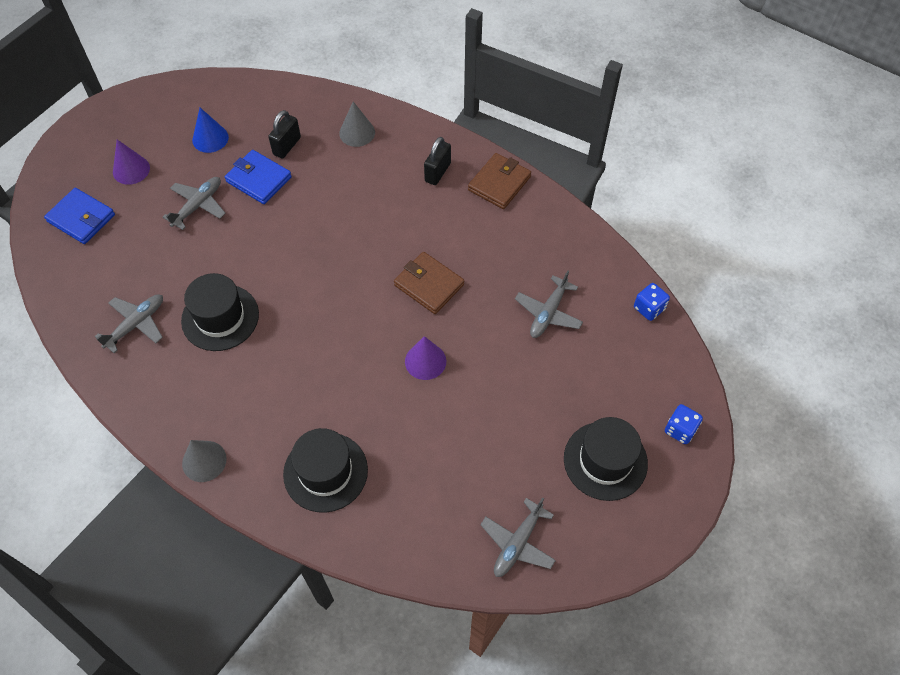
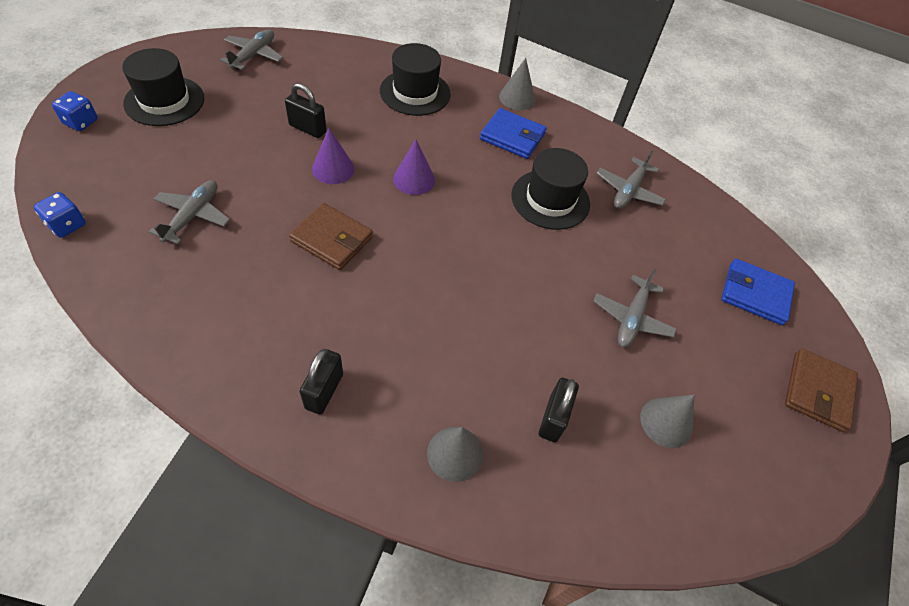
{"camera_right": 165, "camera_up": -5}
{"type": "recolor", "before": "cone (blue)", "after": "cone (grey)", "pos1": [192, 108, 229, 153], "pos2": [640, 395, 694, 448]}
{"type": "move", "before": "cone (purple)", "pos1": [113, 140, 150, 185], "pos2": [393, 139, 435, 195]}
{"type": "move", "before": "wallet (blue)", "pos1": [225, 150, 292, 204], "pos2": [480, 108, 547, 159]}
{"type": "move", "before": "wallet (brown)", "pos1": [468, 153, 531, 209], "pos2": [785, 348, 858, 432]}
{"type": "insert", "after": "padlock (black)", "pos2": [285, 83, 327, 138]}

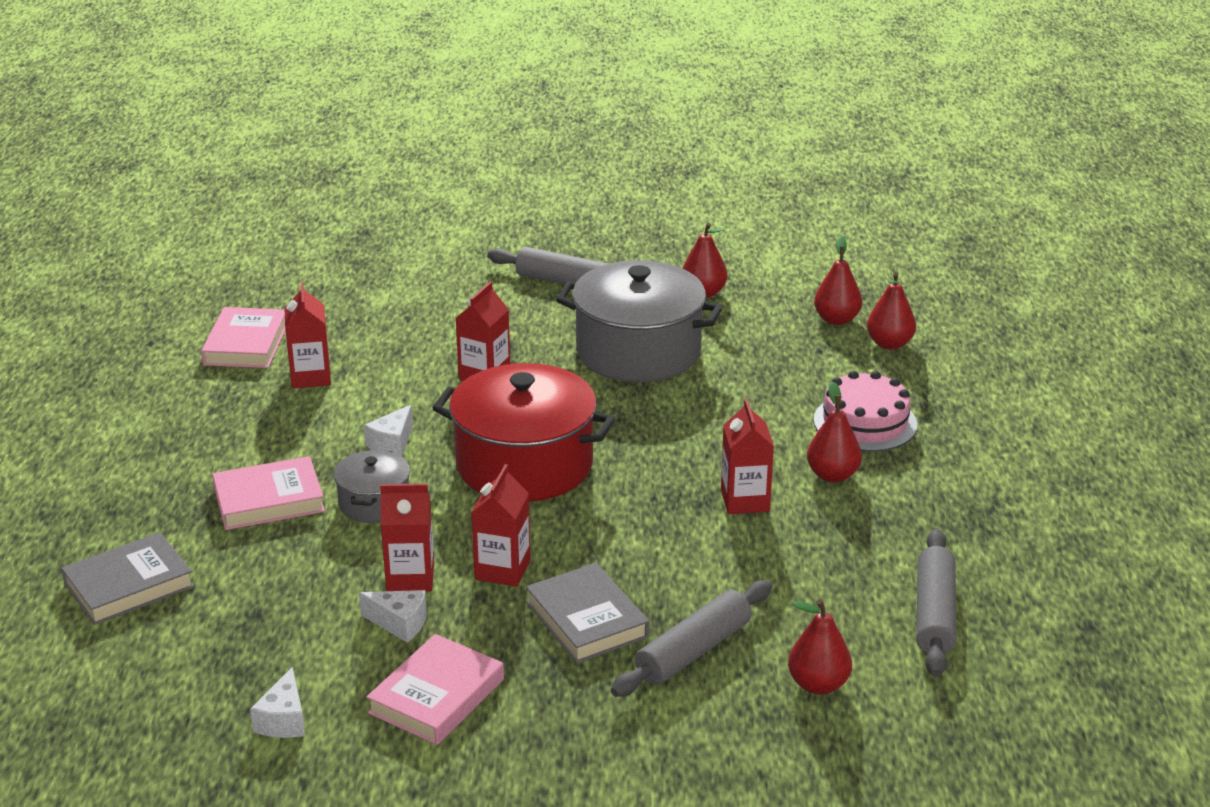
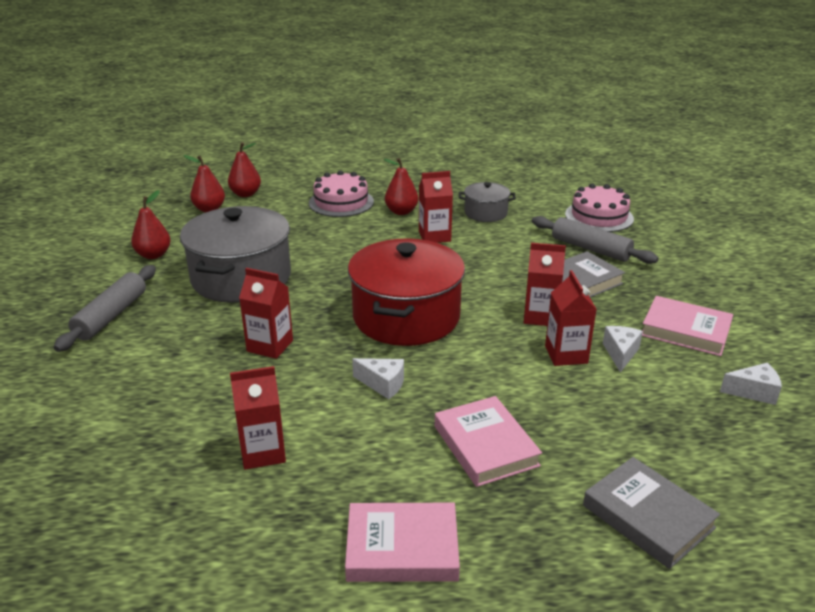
{"camera_right": -95, "camera_up": 0}
{"type": "move", "before": "book (pink)", "pos1": [201, 307, 285, 368], "pos2": [345, 503, 460, 582]}
{"type": "move", "before": "pot (grey)", "pos1": [334, 450, 410, 523], "pos2": [459, 182, 516, 222]}
{"type": "delete", "before": "rolling pin (grey)", "pos1": [916, 529, 956, 677]}
{"type": "replace", "before": "pear (red)", "after": "cake (pink)", "pos1": [788, 599, 852, 695], "pos2": [565, 183, 634, 232]}

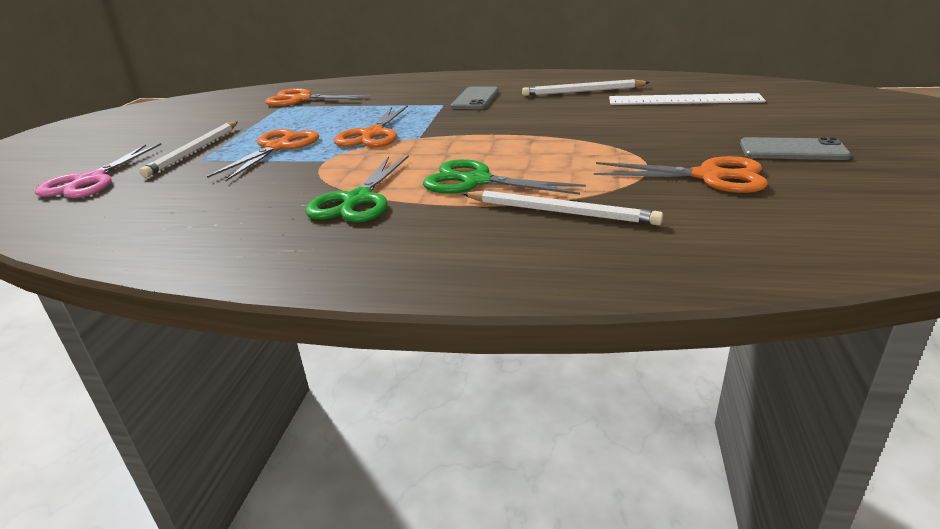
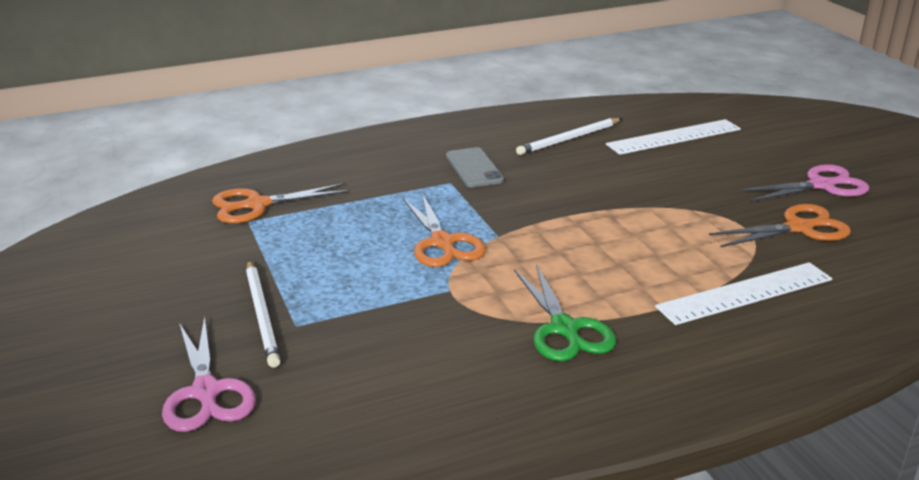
{"camera_right": -35, "camera_up": 0}
{"type": "delete", "before": "scissors (orange)", "pos1": [207, 129, 319, 181]}
{"type": "replace", "before": "phone (grey)", "after": "scissors (pink)", "pos1": [740, 137, 851, 160], "pos2": [739, 164, 869, 202]}
{"type": "delete", "before": "scissors (green)", "pos1": [423, 159, 586, 195]}
{"type": "replace", "before": "pencil (white)", "after": "ruler (white)", "pos1": [462, 190, 663, 225], "pos2": [655, 262, 832, 325]}

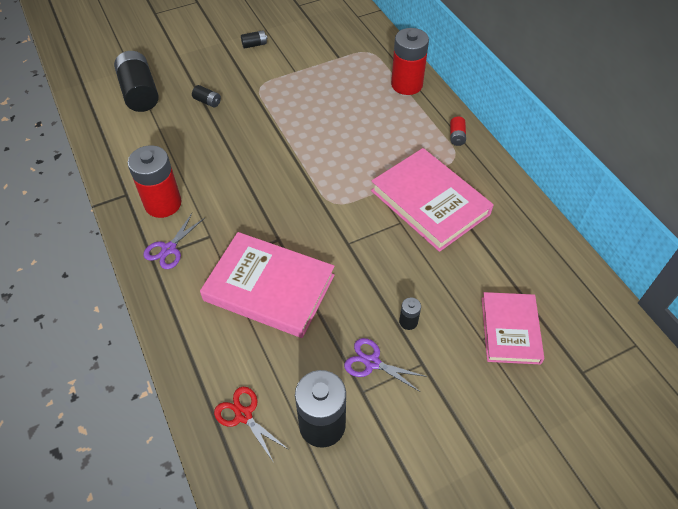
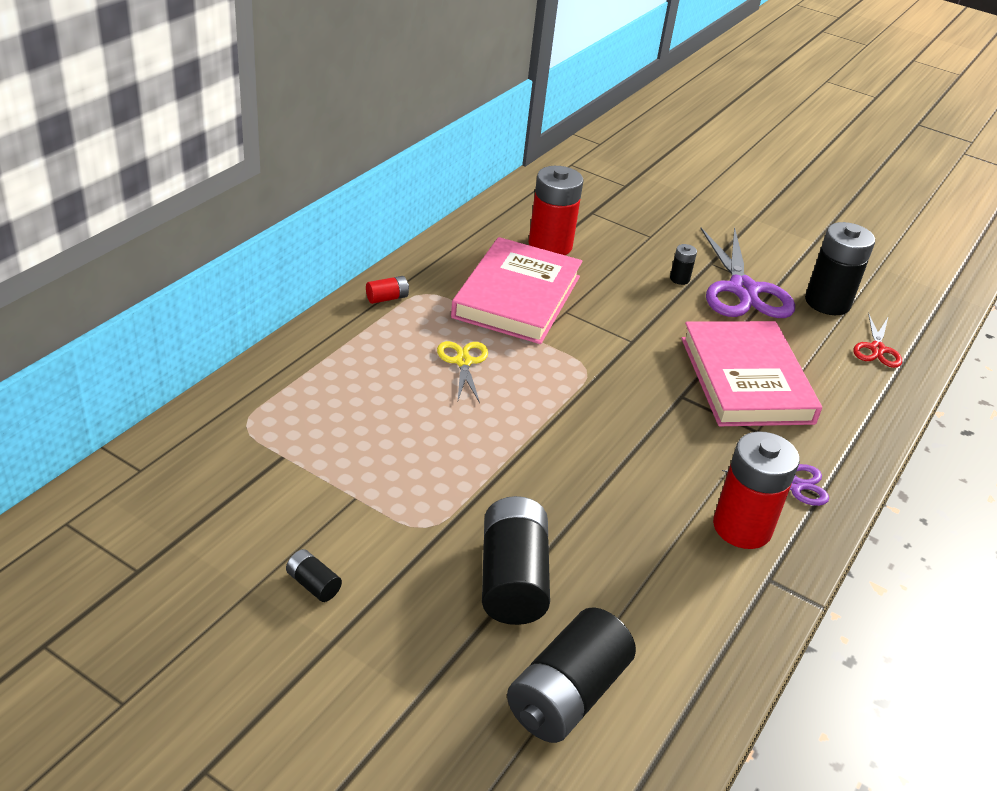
{"camera_right": -125, "camera_up": -15}
{"type": "move", "before": "battery (red)", "pos1": [391, 28, 429, 95], "pos2": [529, 166, 584, 255]}
{"type": "resize", "before": "battery (black)", "pos1": [192, 85, 221, 108], "pos2": [482, 496, 550, 625], "scale": 2.25}
{"type": "delete", "before": "book (pink)", "pos1": [482, 292, 544, 364]}
{"type": "resize", "before": "scissors (purple)", "pos1": [344, 338, 427, 392], "pos2": [700, 227, 795, 318], "scale": 1.94}
{"type": "insert", "after": "scissors (yellow)", "pos2": [437, 341, 488, 403]}

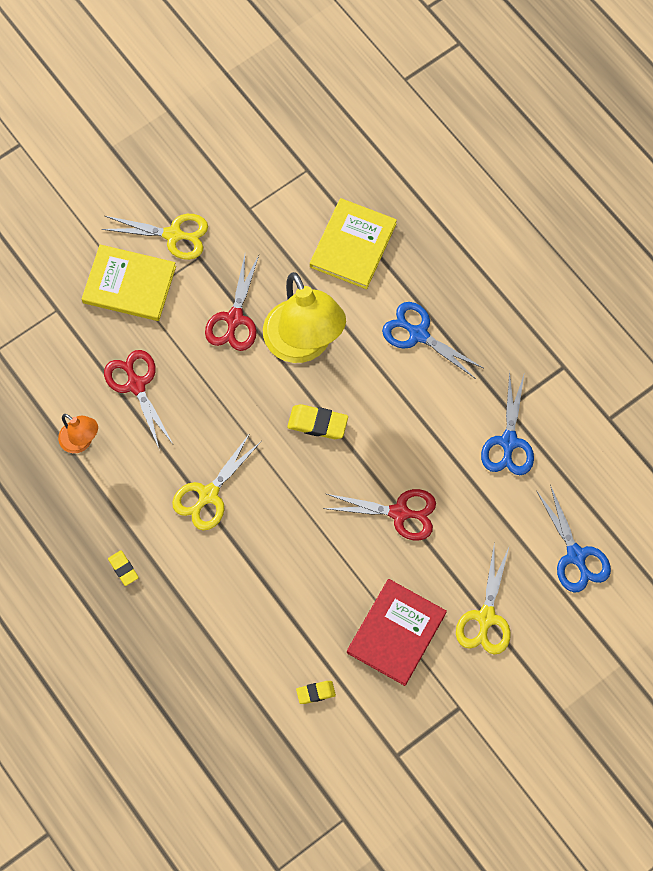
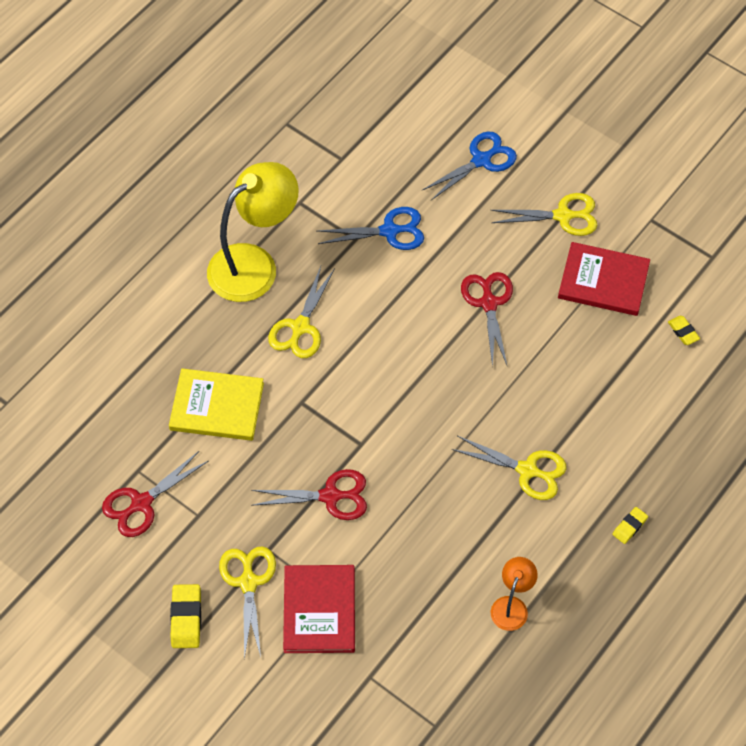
{"camera_right": -105, "camera_up": -10}
{"type": "recolor", "before": "book (yellow)", "after": "book (red)", "pos1": [82, 244, 176, 321], "pos2": [283, 565, 355, 653]}
{"type": "move", "before": "lamp (yellow)", "pos1": [263, 272, 346, 363], "pos2": [207, 162, 299, 302]}
{"type": "recolor", "before": "scissors (blue)", "after": "scissors (yellow)", "pos1": [382, 302, 483, 379], "pos2": [268, 266, 335, 358]}
{"type": "move", "before": "scissors (red)", "pos1": [104, 350, 173, 451], "pos2": [102, 451, 208, 537]}
{"type": "move", "before": "eraser (yellow)", "pos1": [287, 404, 348, 439], "pos2": [170, 584, 201, 648]}

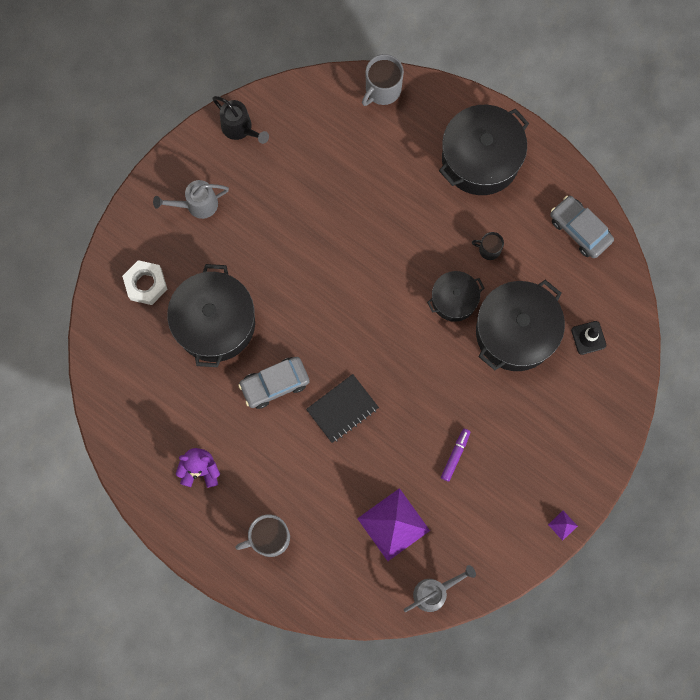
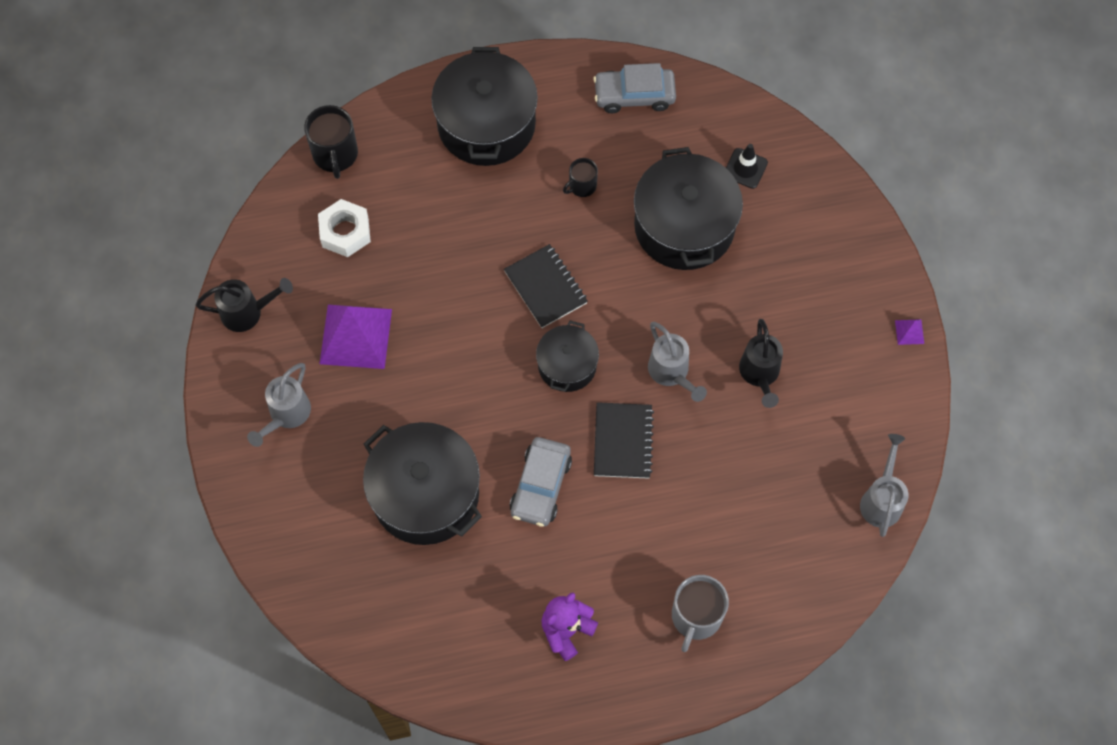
{"camera_right": -50, "camera_up": -10}
{"type": "recolor", "before": "mug (grey)", "after": "mug (black)", "pos1": [362, 54, 404, 106], "pos2": [304, 105, 358, 179]}
{"type": "move", "before": "nut (white)", "pos1": [122, 260, 168, 305], "pos2": [318, 199, 371, 257]}
{"type": "move", "before": "pot (black)", "pos1": [427, 271, 484, 322], "pos2": [536, 321, 599, 392]}
{"type": "replace", "before": "marker (purple)", "after": "watering can (black)", "pos1": [441, 429, 471, 482], "pos2": [739, 319, 783, 408]}
{"type": "move", "before": "pyramid (purple)", "pos1": [357, 488, 430, 561], "pos2": [319, 305, 392, 369]}
{"type": "insert", "after": "notebook (black)", "pos2": [504, 244, 588, 328]}
{"type": "insert", "after": "watering can (grey)", "pos2": [648, 322, 707, 402]}

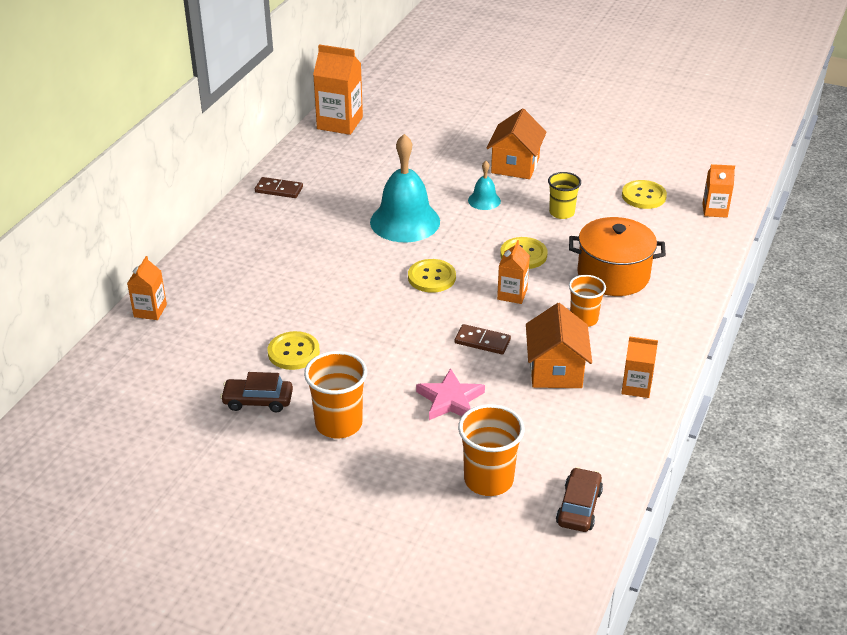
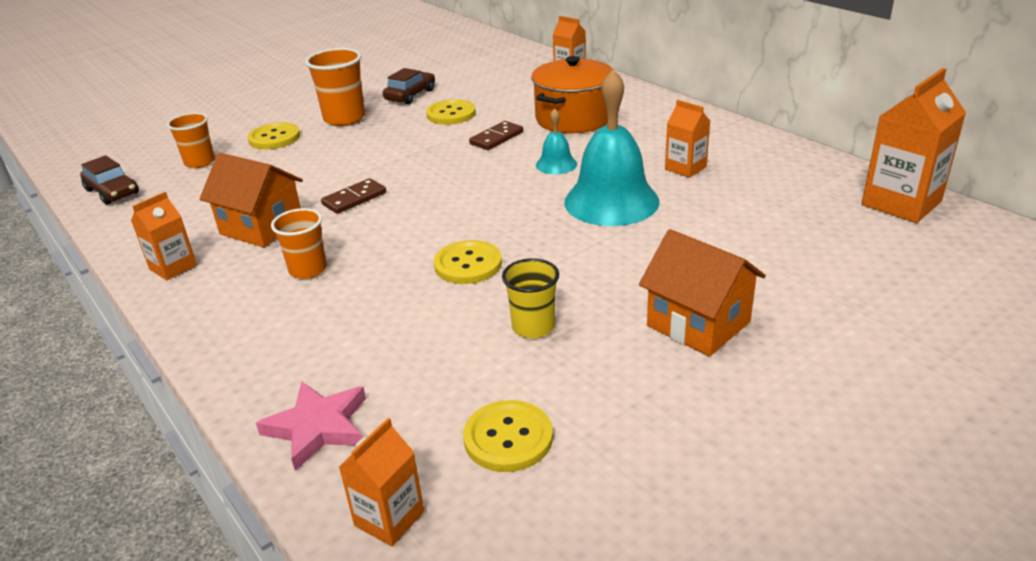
{"camera_right": 120, "camera_up": -5}
{"type": "move", "before": "bell (turquoise)", "pos1": [468, 161, 501, 210], "pos2": [536, 108, 577, 174]}
{"type": "move", "before": "domino (brown)", "pos1": [255, 177, 303, 198], "pos2": [469, 121, 523, 150]}
{"type": "move", "before": "pot (orange)", "pos1": [569, 217, 666, 296], "pos2": [531, 56, 613, 133]}
{"type": "move", "before": "carton (orange)", "pos1": [497, 240, 530, 304], "pos2": [665, 100, 710, 178]}
{"type": "move", "before": "button (yellow)", "pos1": [408, 259, 456, 293], "pos2": [247, 122, 300, 150]}
{"type": "move", "before": "star (pink)", "pos1": [416, 368, 485, 420], "pos2": [256, 382, 366, 471]}
{"type": "resize", "before": "cup (orange)", "pos1": [458, 404, 524, 496], "pos2": [167, 113, 215, 168], "scale": 0.66}

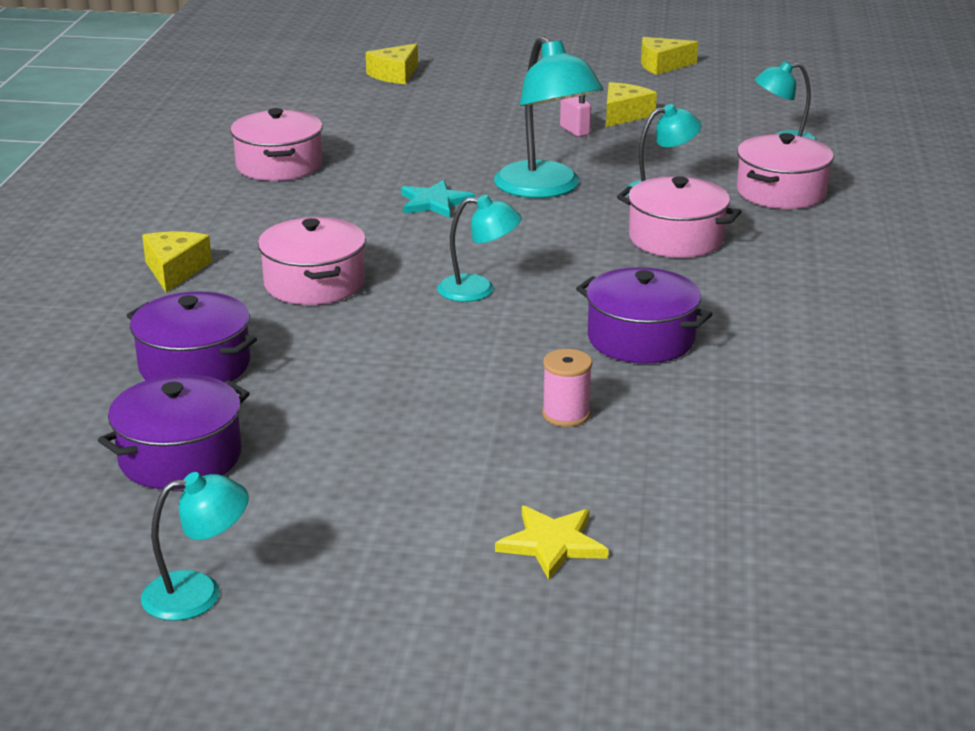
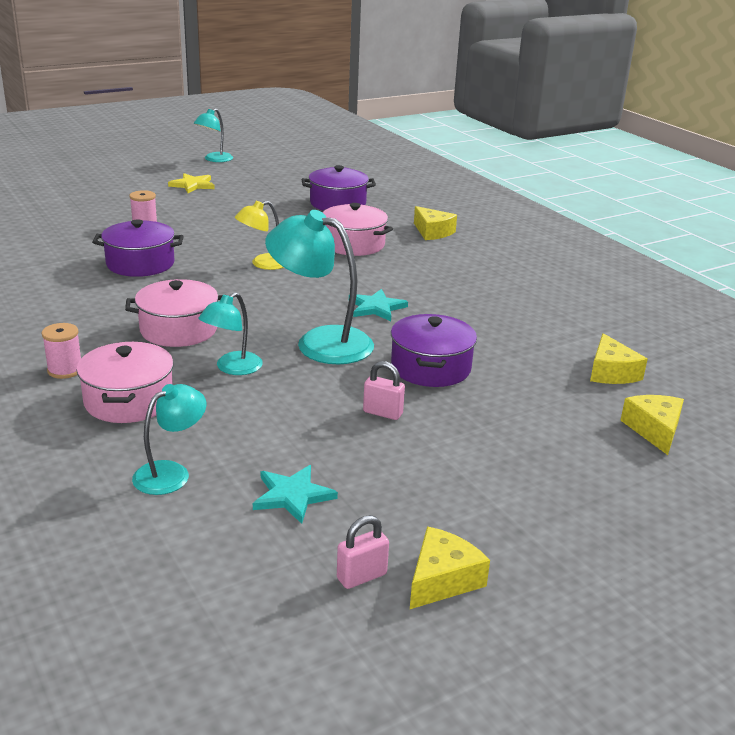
{"camera_right": 140, "camera_up": 0}
{"type": "move", "before": "cheese (yellow)", "pos1": [606, 82, 657, 127], "pos2": [590, 333, 648, 384]}
{"type": "delete", "before": "pot (pink)", "pos1": [230, 108, 323, 181]}
{"type": "recolor", "before": "lamp (turquoise)", "after": "lamp (yellow)", "pos1": [437, 195, 522, 302], "pos2": [235, 201, 284, 270]}
{"type": "move", "before": "pot (purple)", "pos1": [98, 374, 250, 489], "pos2": [391, 314, 477, 387]}
{"type": "move", "before": "star (yellow)", "pos1": [495, 506, 609, 580], "pos2": [168, 173, 215, 193]}
{"type": "insert", "after": "spool (pink)", "pos2": [42, 323, 81, 379]}
{"type": "insert", "after": "star (turquoise)", "pos2": [253, 465, 338, 524]}
{"type": "insert", "after": "padlock (pink)", "pos2": [337, 515, 389, 589]}

